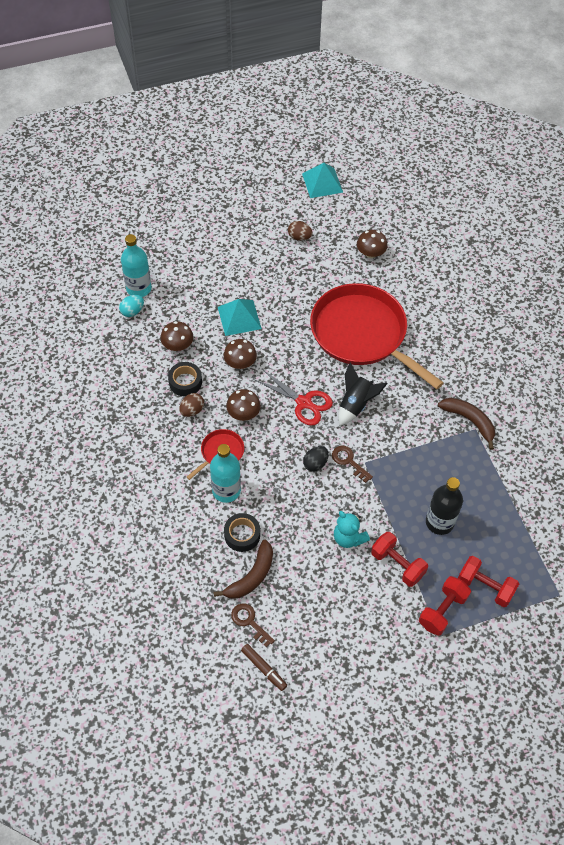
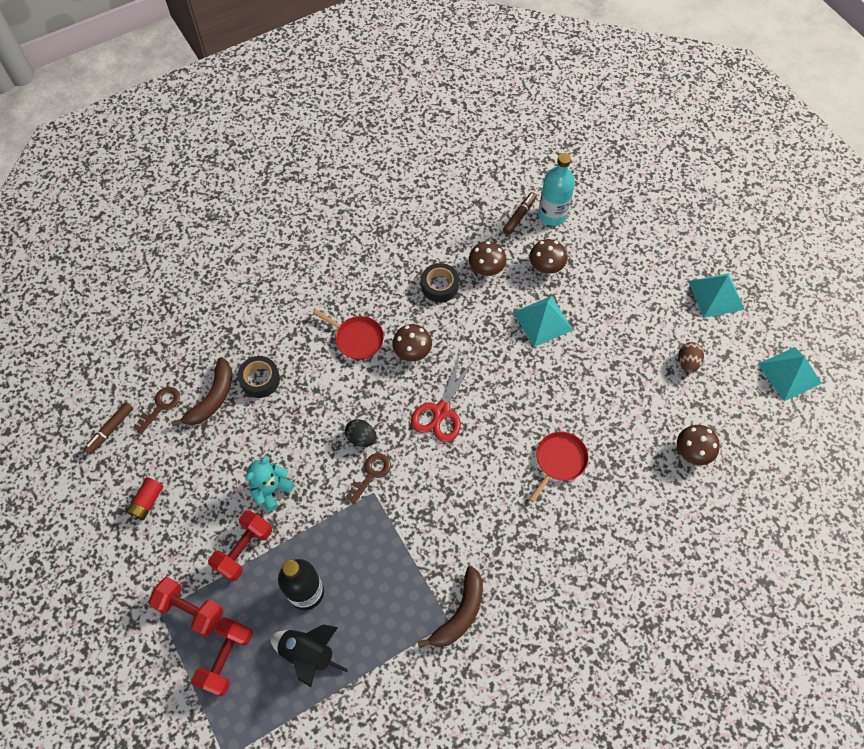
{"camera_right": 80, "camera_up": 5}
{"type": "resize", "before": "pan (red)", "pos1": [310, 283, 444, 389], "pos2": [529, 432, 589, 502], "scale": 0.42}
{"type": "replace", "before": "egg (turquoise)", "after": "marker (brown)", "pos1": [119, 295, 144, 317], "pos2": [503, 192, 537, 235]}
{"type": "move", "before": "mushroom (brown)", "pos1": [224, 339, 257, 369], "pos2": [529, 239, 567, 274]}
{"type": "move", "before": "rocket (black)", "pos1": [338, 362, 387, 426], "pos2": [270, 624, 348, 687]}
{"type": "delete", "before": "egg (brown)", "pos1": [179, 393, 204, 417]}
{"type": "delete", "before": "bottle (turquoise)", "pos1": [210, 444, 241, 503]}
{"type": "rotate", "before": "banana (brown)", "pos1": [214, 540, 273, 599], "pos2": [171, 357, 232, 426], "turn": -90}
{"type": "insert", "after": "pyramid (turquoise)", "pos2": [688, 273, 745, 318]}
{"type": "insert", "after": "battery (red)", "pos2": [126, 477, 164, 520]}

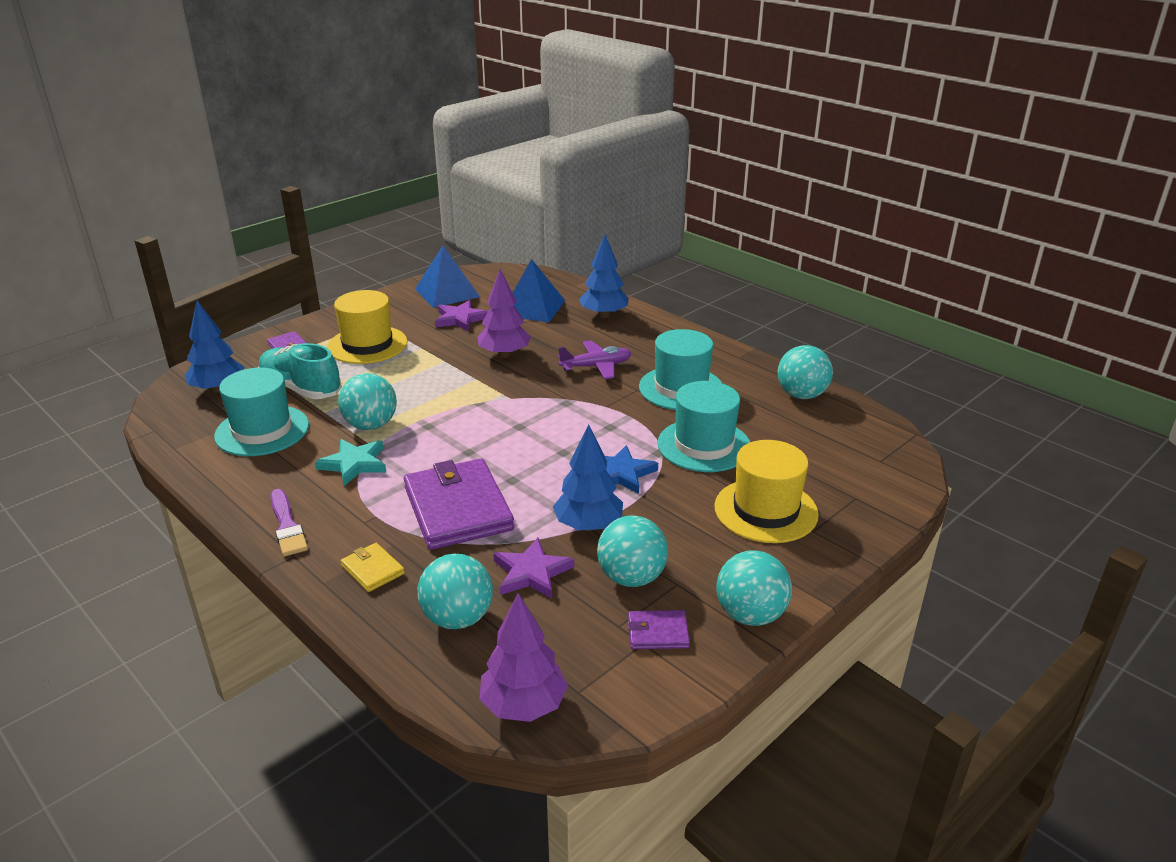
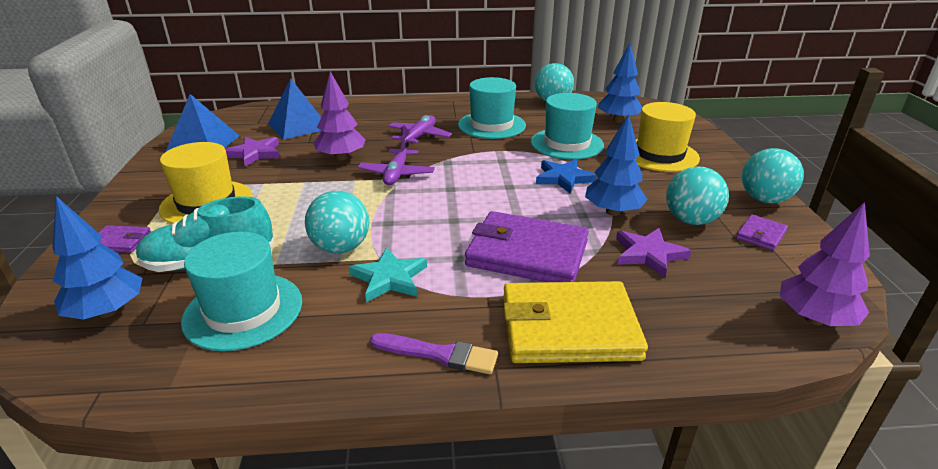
{"camera_right": -50, "camera_up": 0}
{"type": "move", "before": "tree (blue)", "pos1": [579, 235, 629, 318], "pos2": [598, 43, 642, 123]}
{"type": "resize", "before": "wallet (yellow)", "pos1": [341, 543, 405, 592], "pos2": [503, 281, 648, 363], "scale": 2.21}
{"type": "delete", "before": "ball (turquoise)", "pos1": [417, 554, 493, 629]}
{"type": "insert", "after": "plane (purple)", "pos2": [357, 134, 435, 185]}

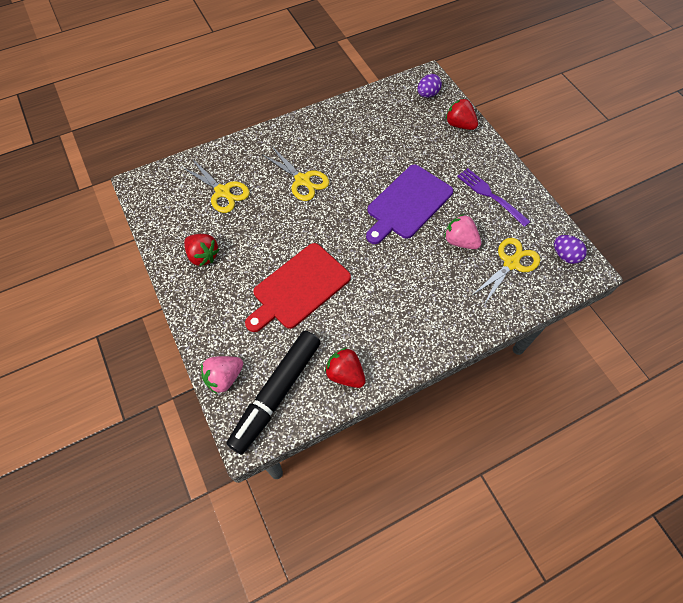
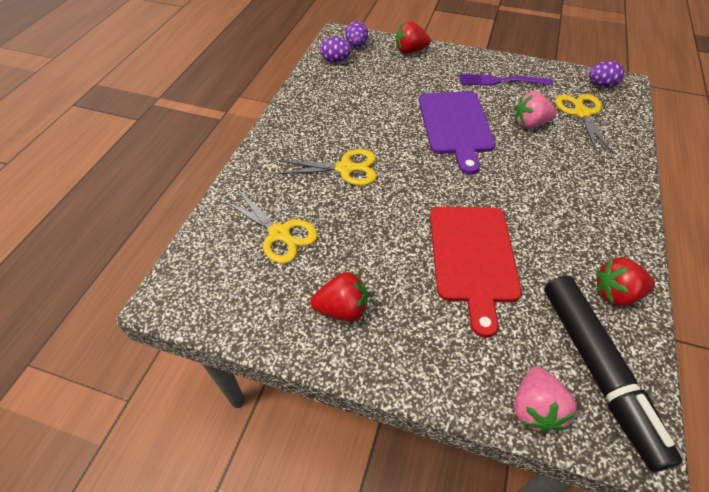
{"camera_right": -45, "camera_up": -10}
{"type": "rotate", "before": "scissors (yellow)", "pos1": [182, 159, 250, 213], "pos2": [223, 190, 318, 264], "turn": 45}
{"type": "insert", "after": "egg (purple)", "pos2": [320, 37, 352, 63]}

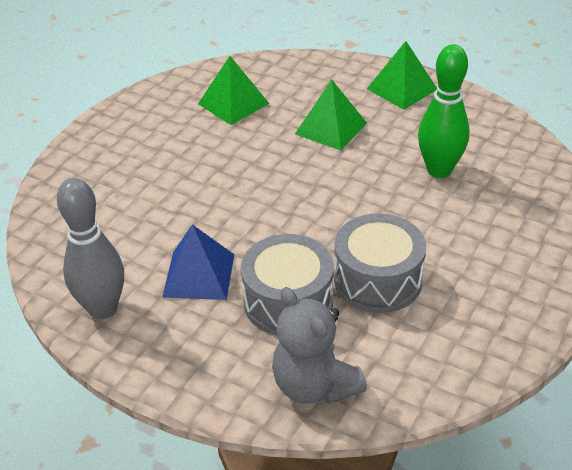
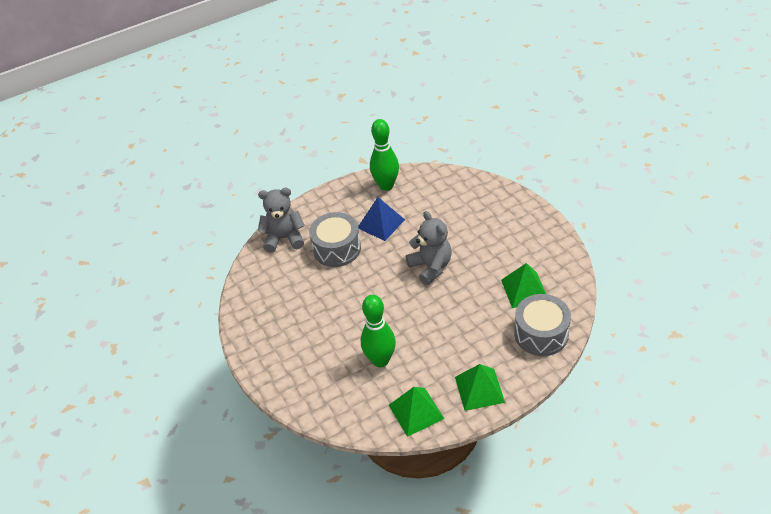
{"camera_right": 125, "camera_up": 5}
{"type": "move", "before": "pyramid (green)", "pos1": [295, 79, 367, 151], "pos2": [389, 387, 444, 437]}
{"type": "recolor", "before": "bowling pin (grey)", "after": "bowling pin (green)", "pos1": [57, 178, 124, 319], "pos2": [370, 119, 399, 191]}
{"type": "move", "before": "drum (grey)", "pos1": [334, 213, 426, 313], "pos2": [514, 294, 571, 356]}
{"type": "insert", "after": "teddy bear (grey)", "pos2": [406, 211, 452, 285]}

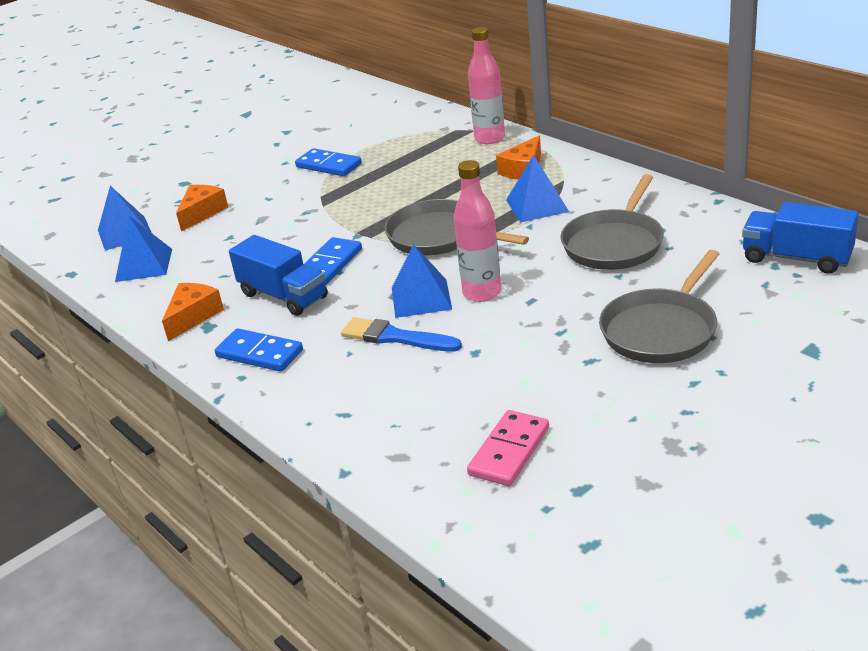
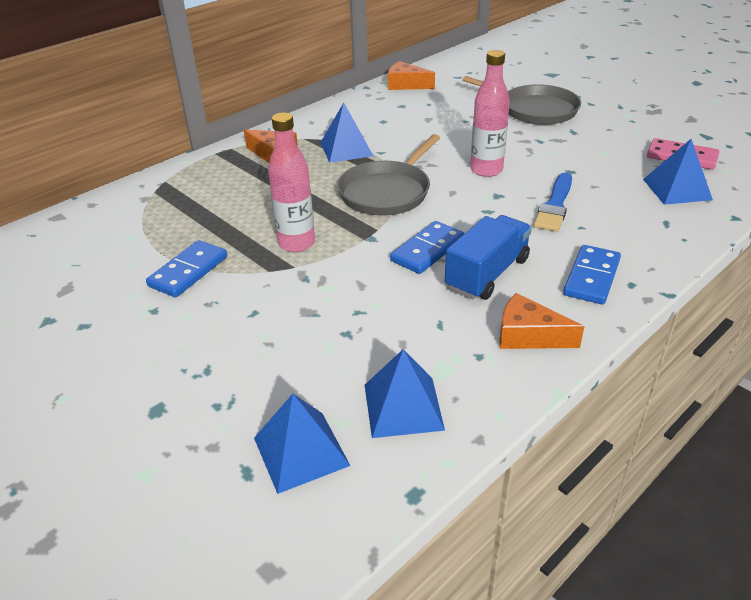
{"camera_right": -95, "camera_up": 5}
{"type": "move", "before": "bottle (pink)", "pos1": [468, 27, 505, 144], "pos2": [268, 112, 315, 252]}
{"type": "delete", "before": "pan (grey)", "pos1": [560, 174, 664, 270]}
{"type": "move", "before": "cheese (orange)", "pos1": [176, 185, 228, 232], "pos2": [388, 61, 435, 90]}
{"type": "delete", "before": "truck (blue)", "pos1": [742, 202, 858, 274]}
{"type": "rotate", "before": "domino (blue)", "pos1": [304, 237, 362, 285], "pos2": [390, 221, 464, 274], "turn": -75}
{"type": "move", "before": "pyramid (blue)", "pos1": [392, 244, 452, 318], "pos2": [643, 139, 713, 205]}

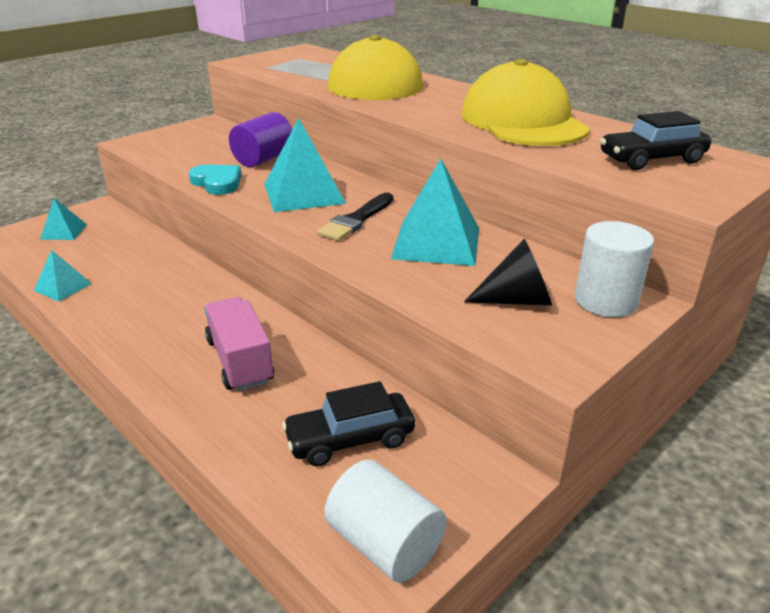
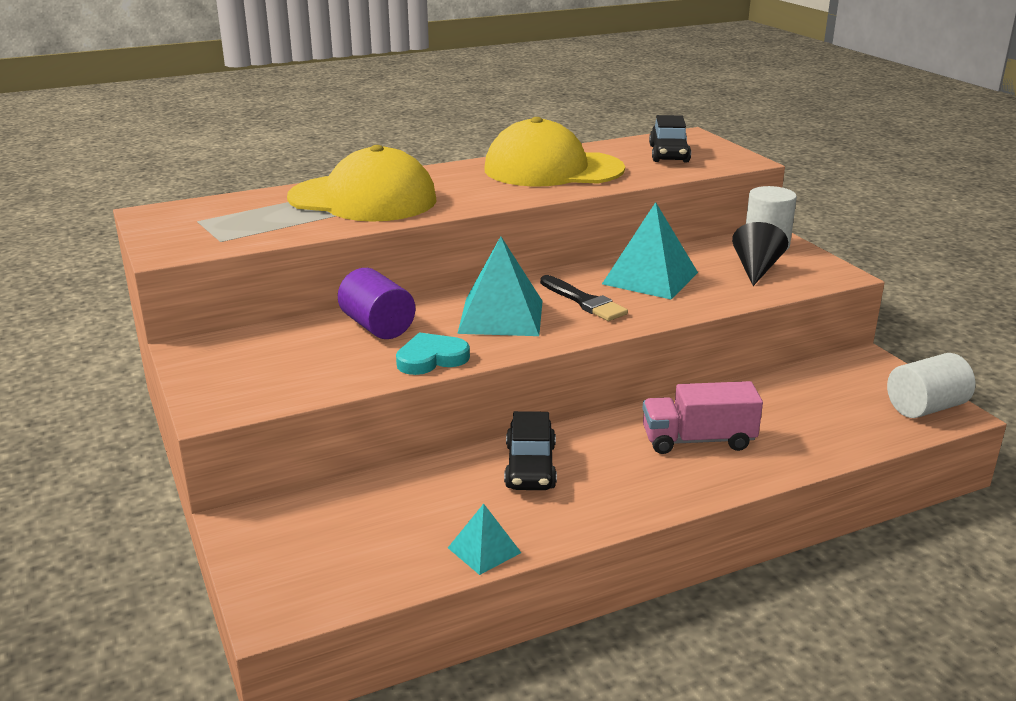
{"camera_right": -70, "camera_up": -5}
{"type": "delete", "before": "pyramid (turquoise)", "pos1": [40, 198, 87, 240]}
{"type": "move", "before": "car (black)", "pos1": [282, 381, 415, 466], "pos2": [504, 411, 557, 490]}

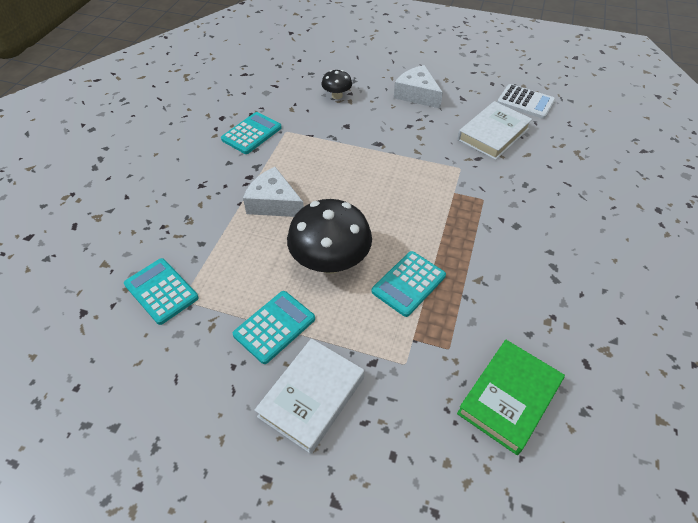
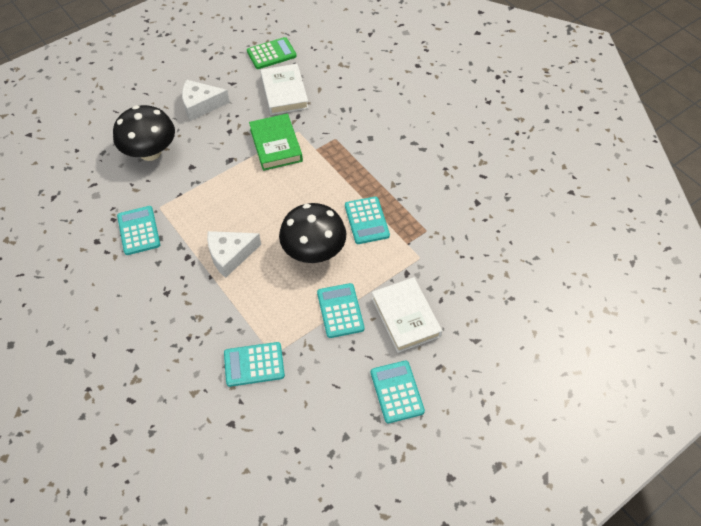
{"camera_right": -55, "camera_up": 5}
{"type": "resize", "before": "mushroom (black)", "pos1": [321, 70, 352, 99], "pos2": [113, 105, 175, 161], "scale": 2.0}
{"type": "recolor", "before": "calculator (white)", "after": "calculator (green)", "pos1": [497, 84, 555, 119], "pos2": [247, 37, 297, 69]}
{"type": "move", "before": "book (green)", "pos1": [457, 340, 565, 455], "pos2": [249, 114, 303, 171]}
{"type": "insert", "after": "calculator (turquoise)", "pos2": [371, 361, 425, 423]}

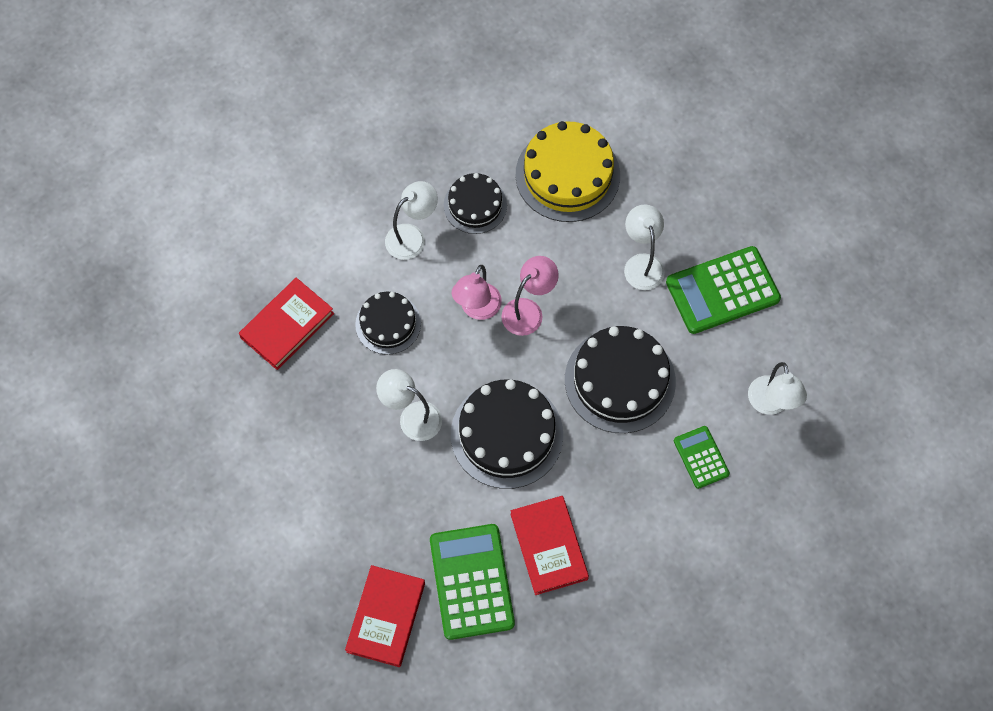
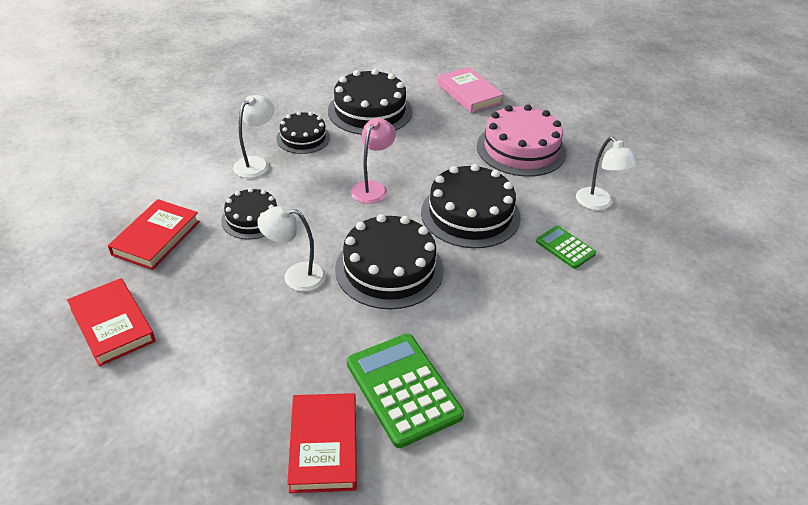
{"camera_right": -20, "camera_up": -25}
{"type": "recolor", "before": "cake (yellow)", "after": "cake (black)", "pos1": [515, 121, 620, 222], "pos2": [328, 69, 412, 135]}
{"type": "delete", "before": "lamp (white)", "pos1": [624, 204, 665, 290]}
{"type": "replace", "before": "calculator (green)", "after": "cake (pink)", "pos1": [666, 246, 781, 334], "pos2": [477, 104, 566, 177]}
{"type": "delete", "before": "lamp (pink)", "pos1": [452, 265, 502, 320]}
{"type": "move", "before": "book (red)", "pos1": [510, 496, 589, 595], "pos2": [67, 278, 155, 366]}
{"type": "insert", "after": "book (pink)", "pos2": [437, 67, 504, 113]}

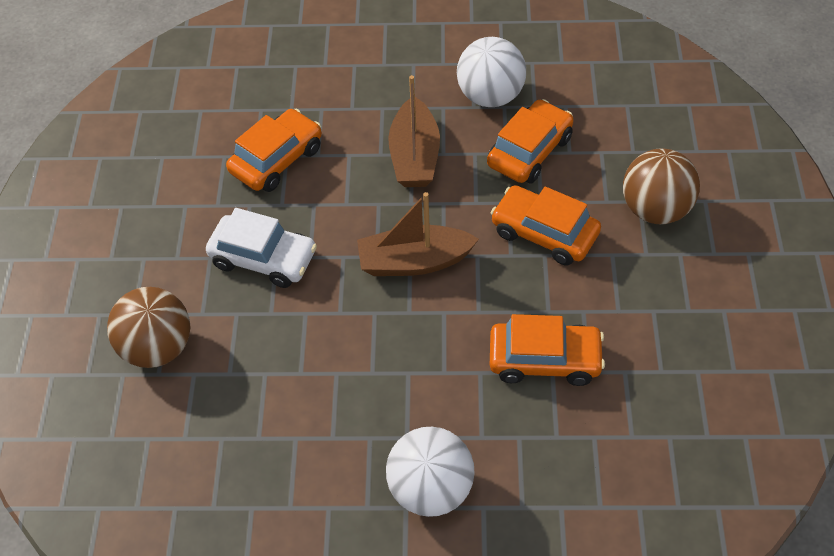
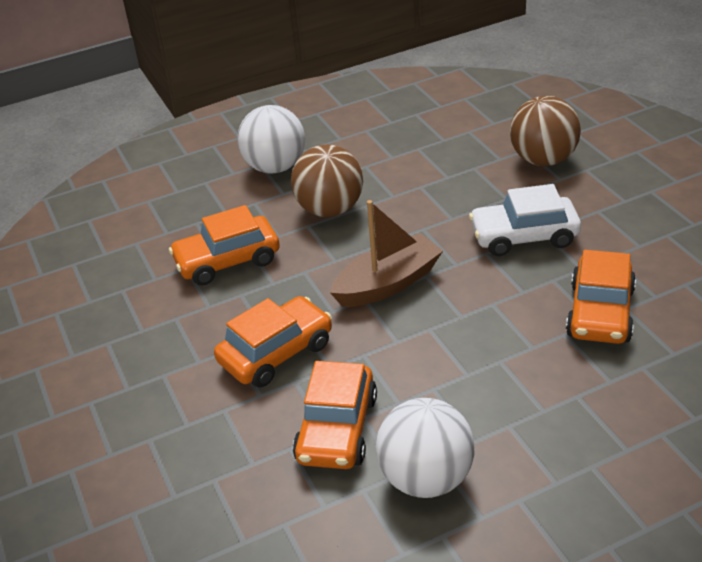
{"camera_right": 155, "camera_up": -15}
{"type": "delete", "before": "boat (brown)", "pos1": [388, 75, 440, 187]}
{"type": "move", "before": "ball (brown)", "pos1": [623, 148, 700, 224], "pos2": [291, 145, 363, 217]}
{"type": "rotate", "before": "car (orange)", "pos1": [491, 185, 601, 266], "pos2": [214, 296, 332, 387], "turn": -45}

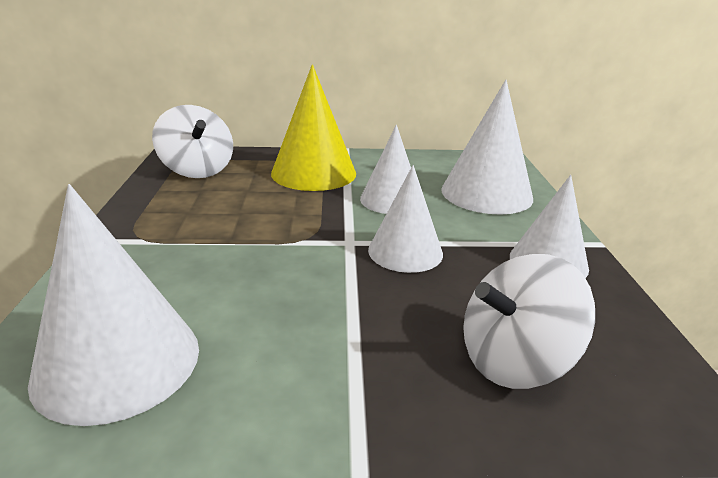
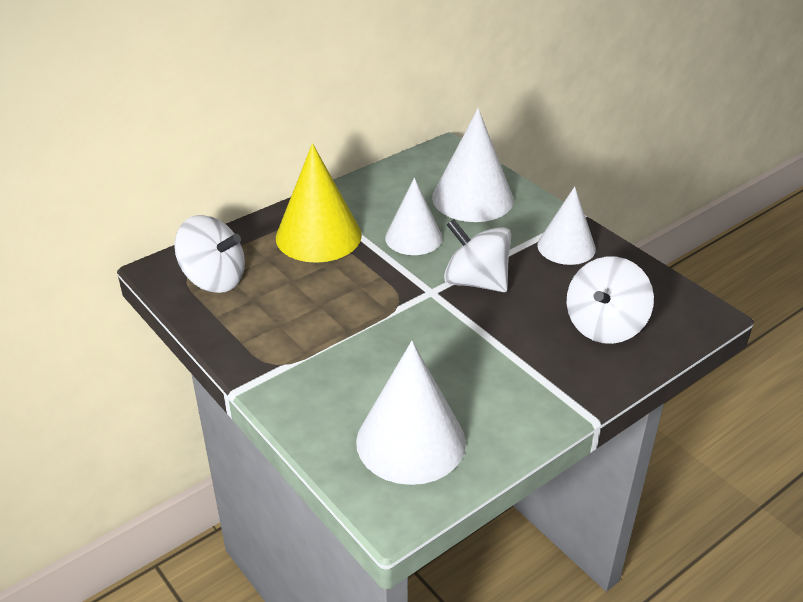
{"camera_right": -35, "camera_up": 10}
{"type": "replace", "before": "cone (white)", "after": "spinning top (white)", "pos1": [368, 165, 443, 273], "pos2": [444, 219, 511, 292]}

